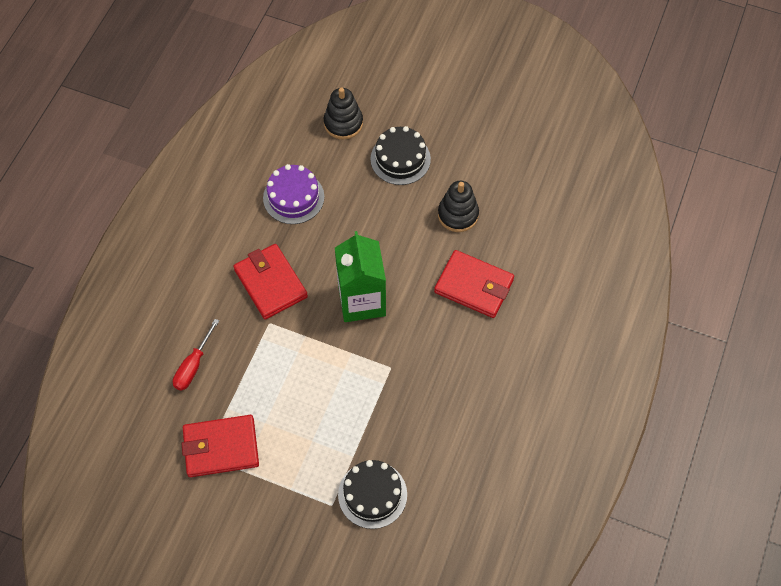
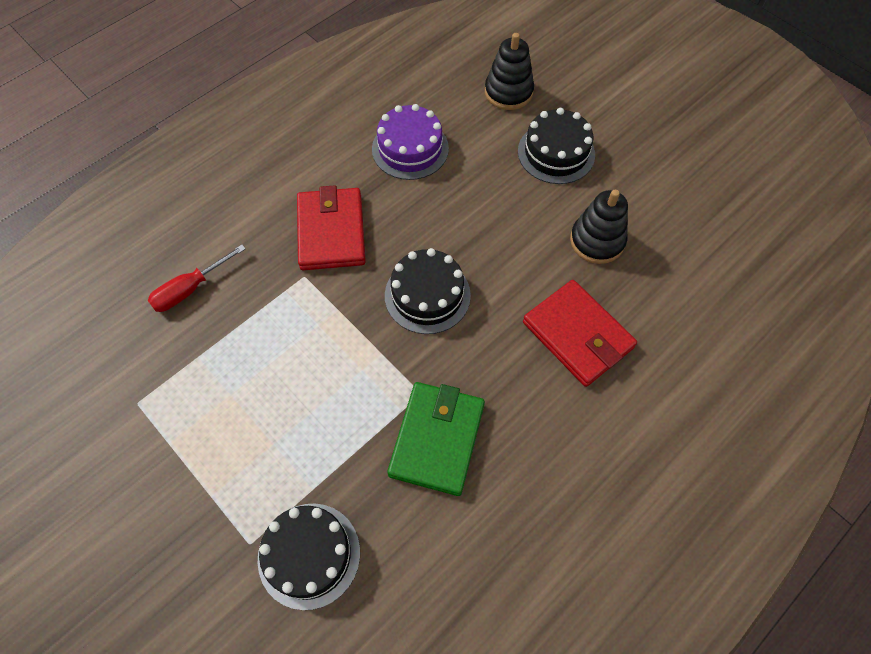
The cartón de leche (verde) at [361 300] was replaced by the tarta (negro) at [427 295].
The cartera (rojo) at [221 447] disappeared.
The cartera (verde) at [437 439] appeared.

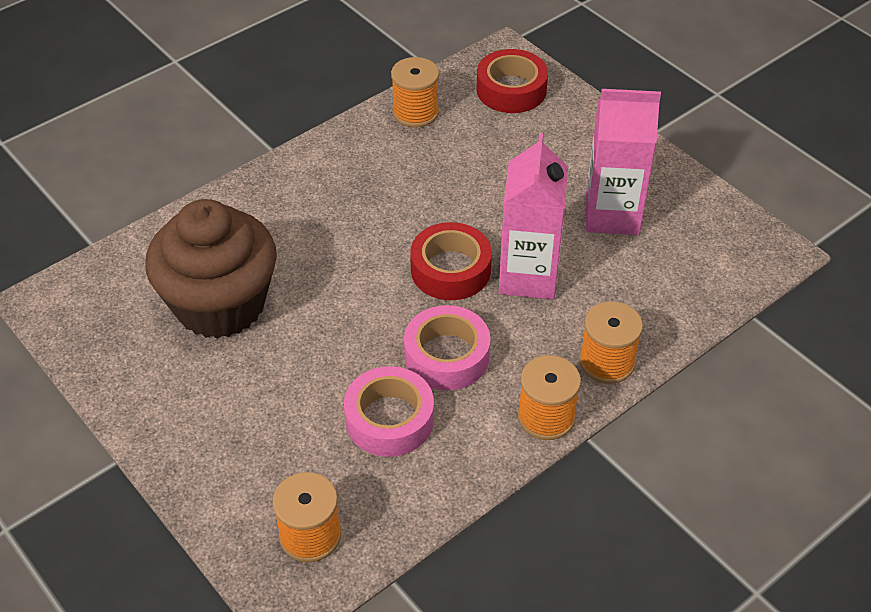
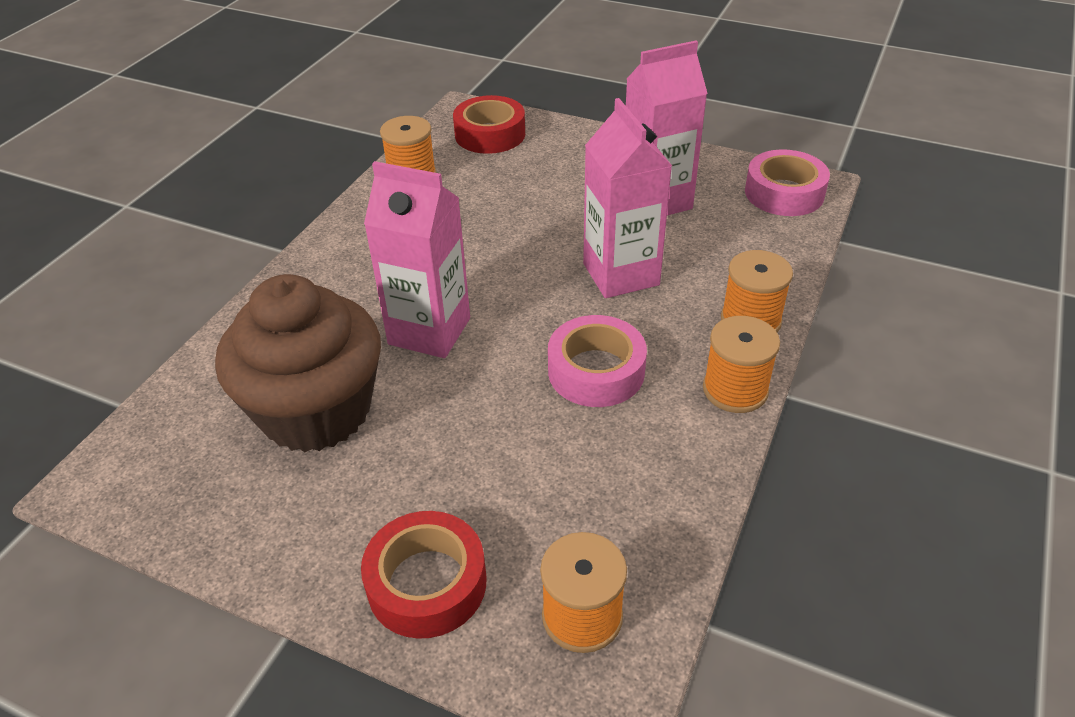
The cinta adhesiva (rojo) moved from [450 270] to [427 583].
The cinta adhesiva (rosa) moved from [389 419] to [784 193].
The cartón de leche (rosa) at [429 331] appeared.

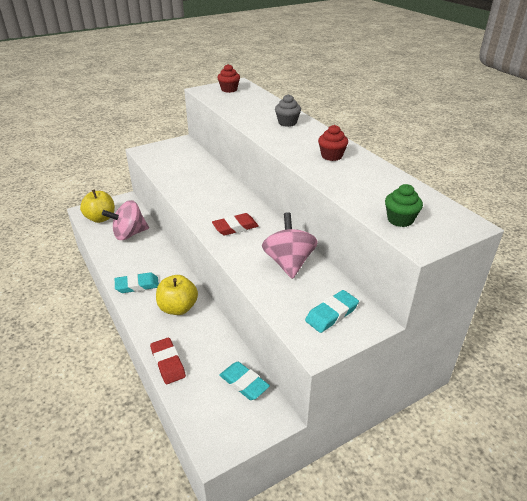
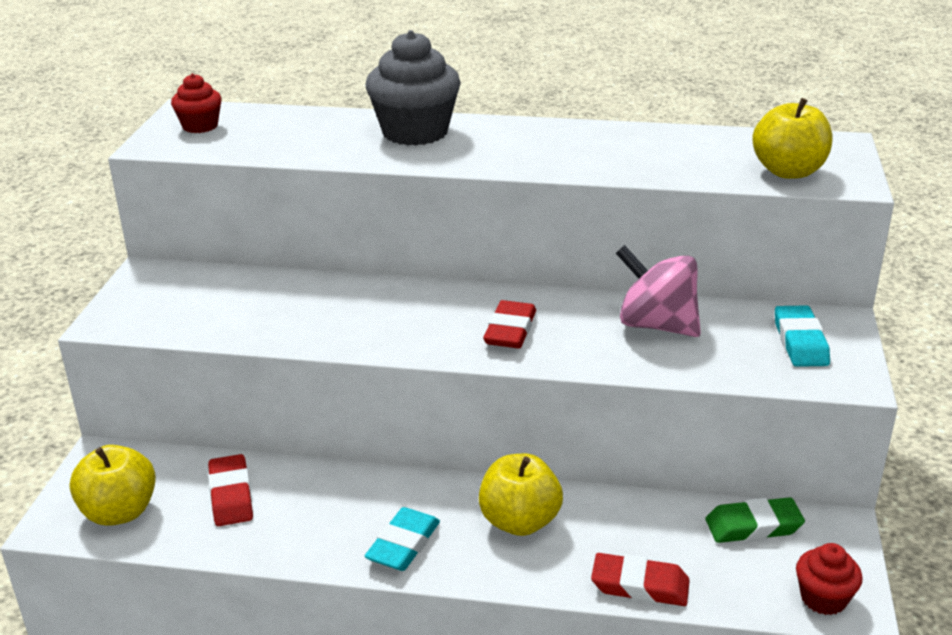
The magdalena (gris) at [287 123] changed to 1.86 times the size.
The magdalena (rojo) moved from [331 156] to [823 598].
The magdalena (verde) at [400 220] was replaced by the manzana (amarillo) at [788 171].
The peonza (rosa) at [129 234] was replaced by the goma de borrar (rojo) at [231 495].
The goma de borrar (turquesa) at [244 383] became the goma de borrar (verde) at [753 526].

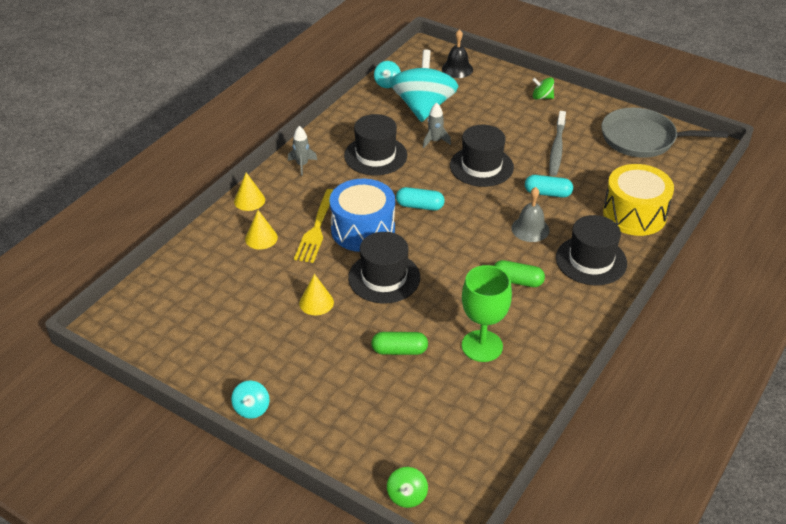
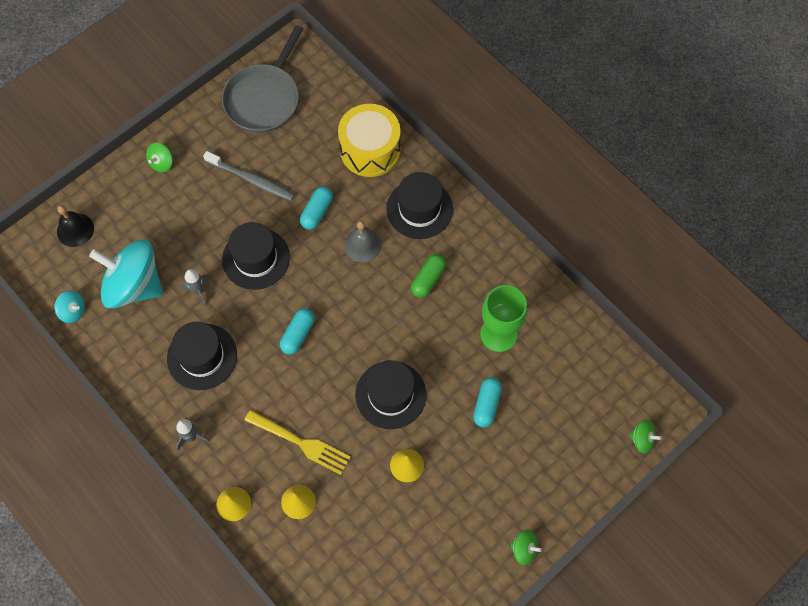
The tambor (azul) at [363 230] disappeared.
The cápsula (verde) at [399 350] became the cápsula (turquesa) at [486 405].
The peonza (turquesa) at [251 408] became the peonza (verde) at [524 549].

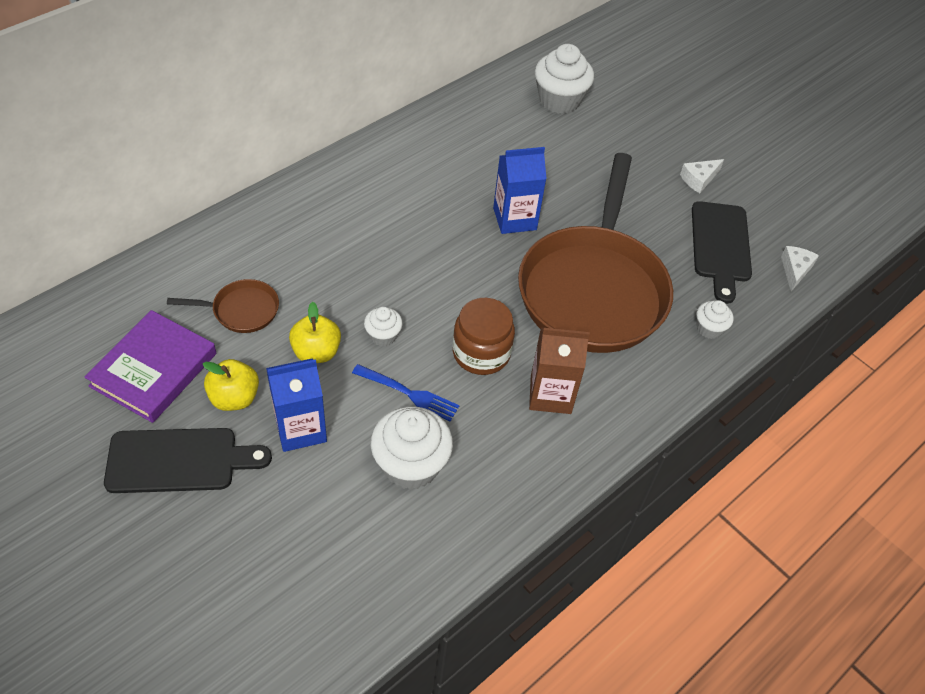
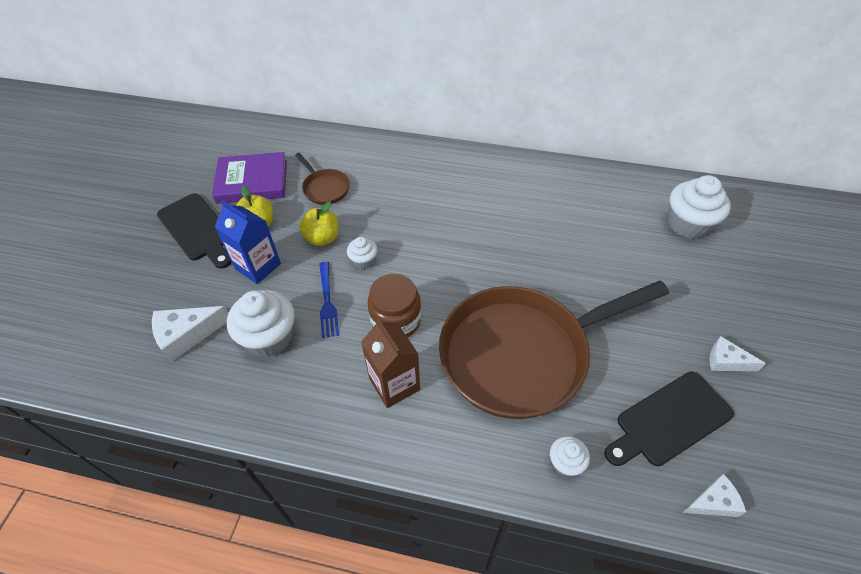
The cartón de leche (azul) at [514 219] disappeared.
The queso (blanco) at [187 335] appeared.

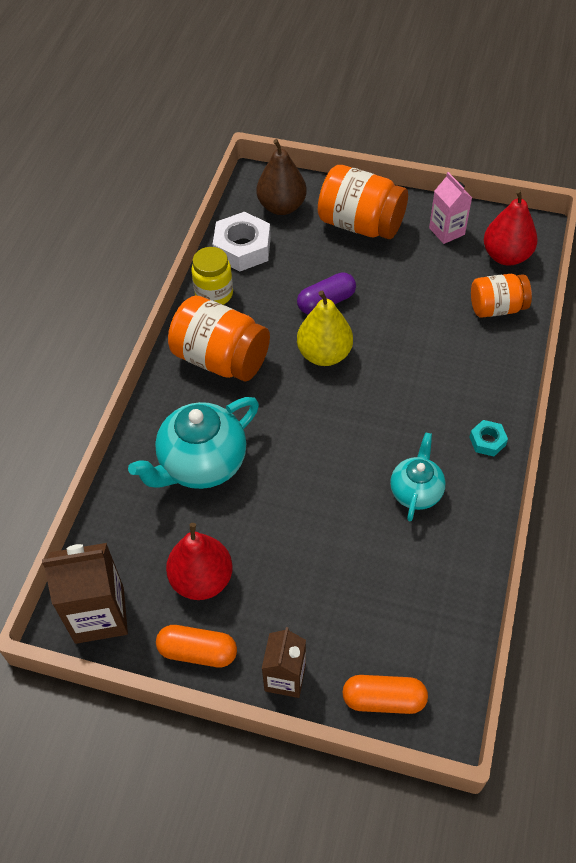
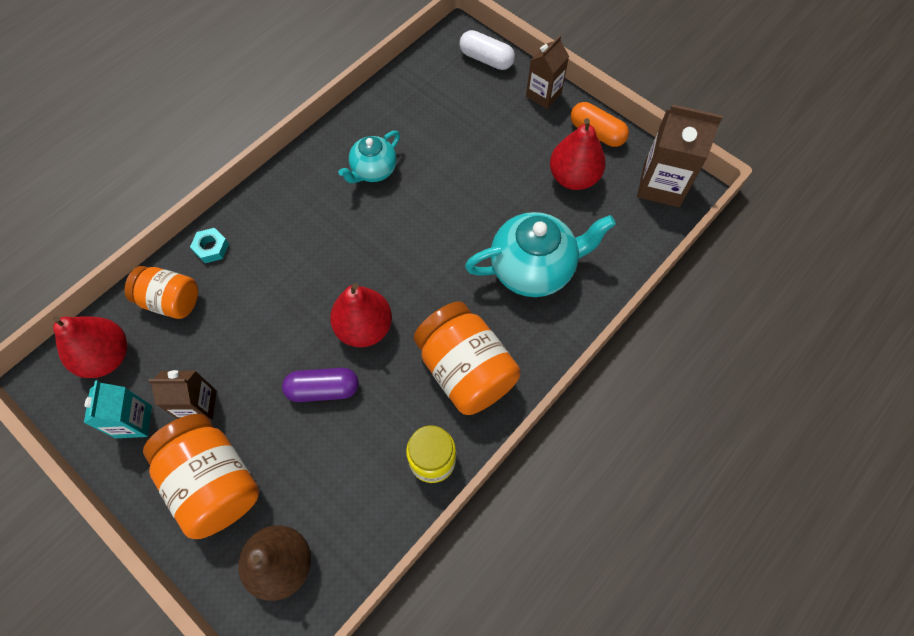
The cartón de leche (rosa) at [446 231] became the cartón de leche (turquesa) at [133 421].
The tuerca (blanco) at [242 248] disappeared.
The pera (amarillo) at [324 354] became the pera (rojo) at [364 328].
The tuerca (turquesa) moved from [487 441] to [211 248].
The cápsula (naranja) at [384 699] became the cápsula (blanco) at [486 59].
The cartón de leche (marrón) at [198 405] appeared.

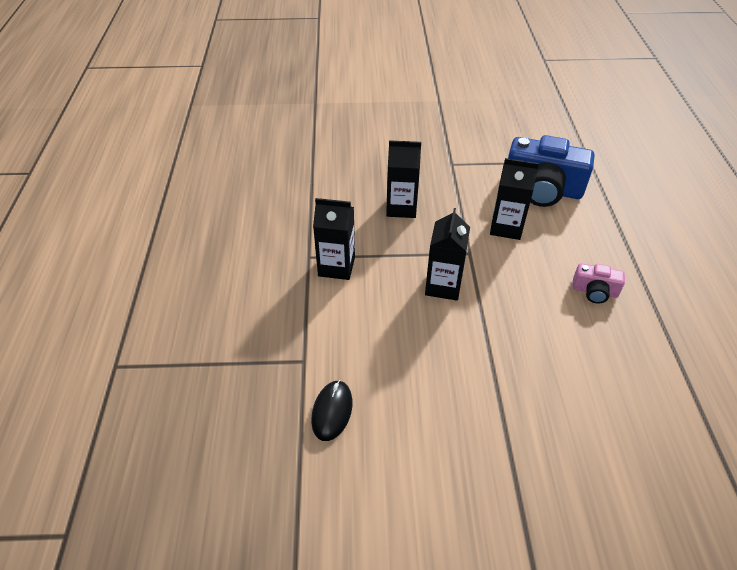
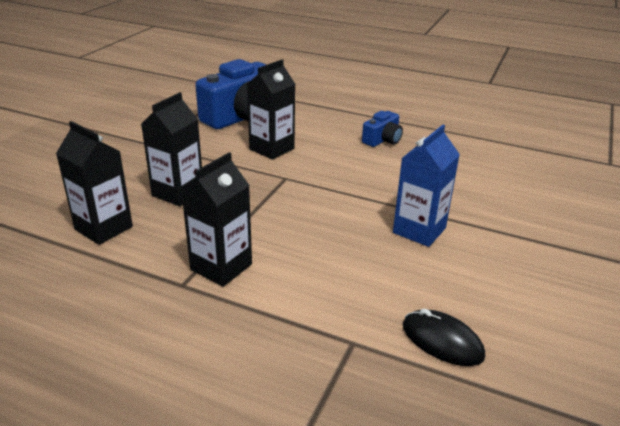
The cartón de leche (negro) moved from [443 286] to [103 228].
The cámara (rosa) at [594 291] became the cámara (azul) at [382 140].
The cartón de leche (azul) at [419 230] appeared.

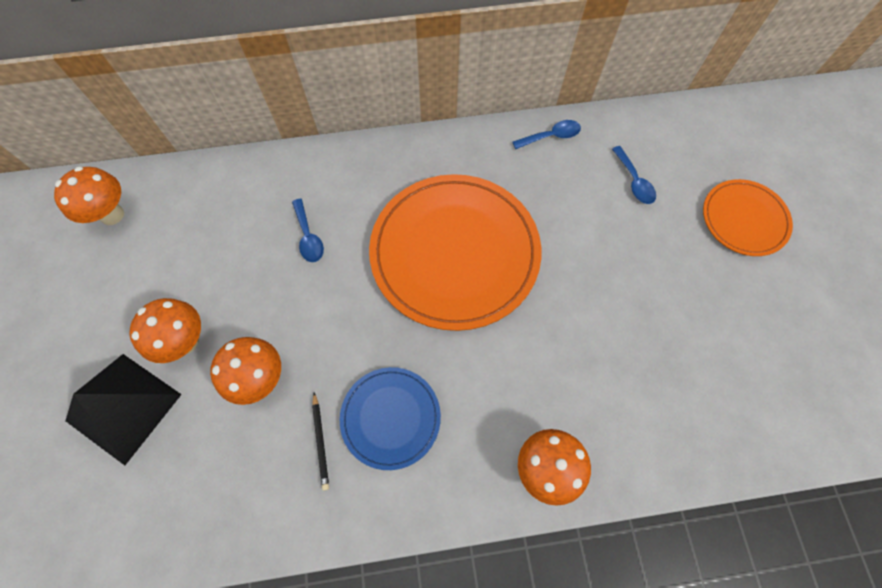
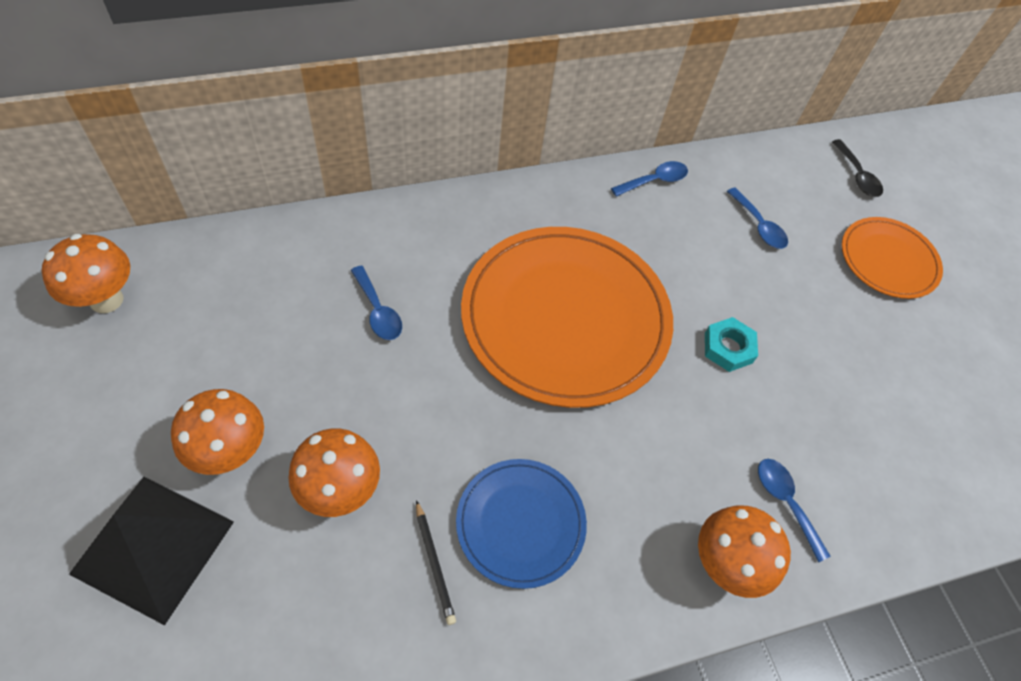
The cuchara (negro) at [857 175] appeared.
The tuerca (turquesa) at [728 348] appeared.
The cuchara (azul) at [786 503] appeared.

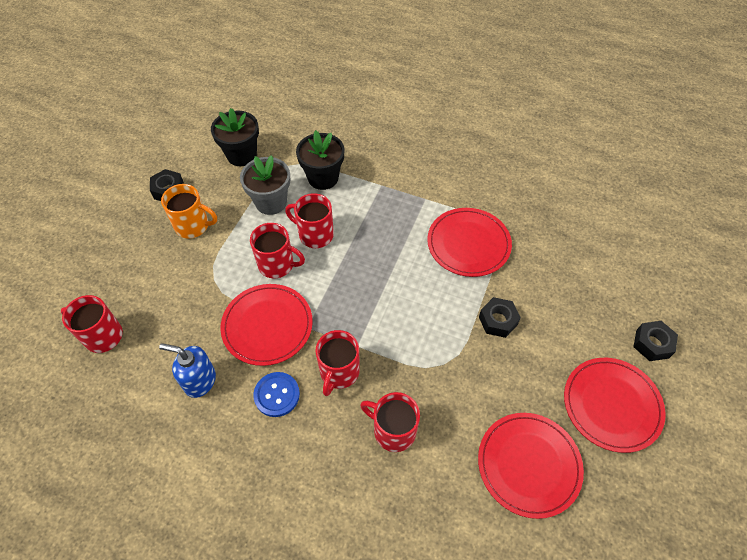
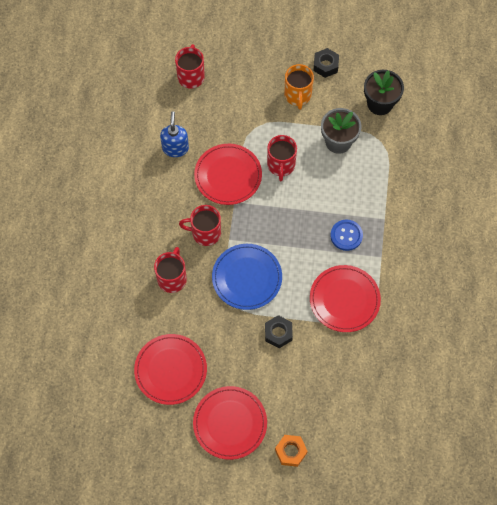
The maceta (negro) at [323 178] disappeared.
The taza (rojo) at [315 234] disappeared.
The tuerca (negro) at [652 344] became the tuerca (naranja) at [290 451].
The botón (azul) moved from [277 395] to [346 235].
The plato (azul) at [247 277] appeared.

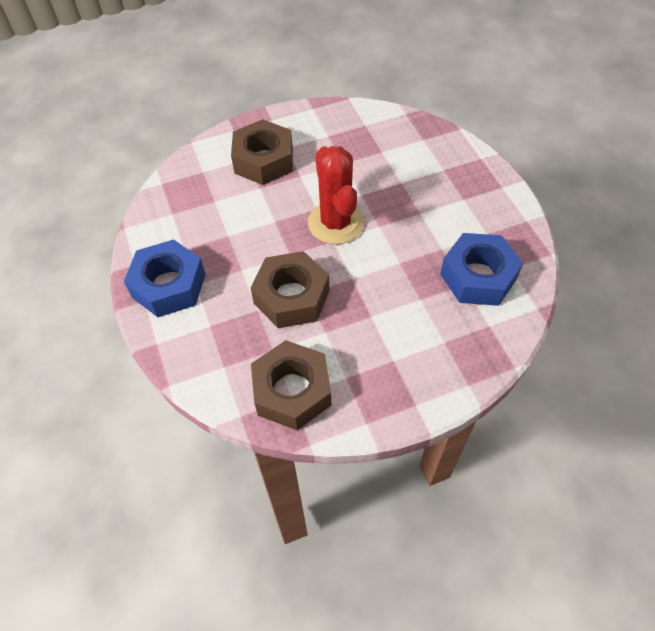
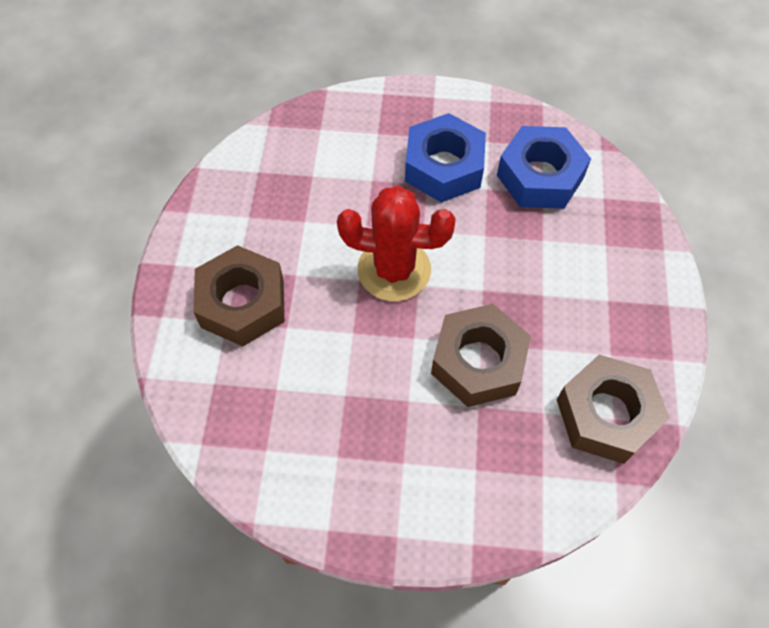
The tuerca (azul) moved from [168 285] to [443 167].

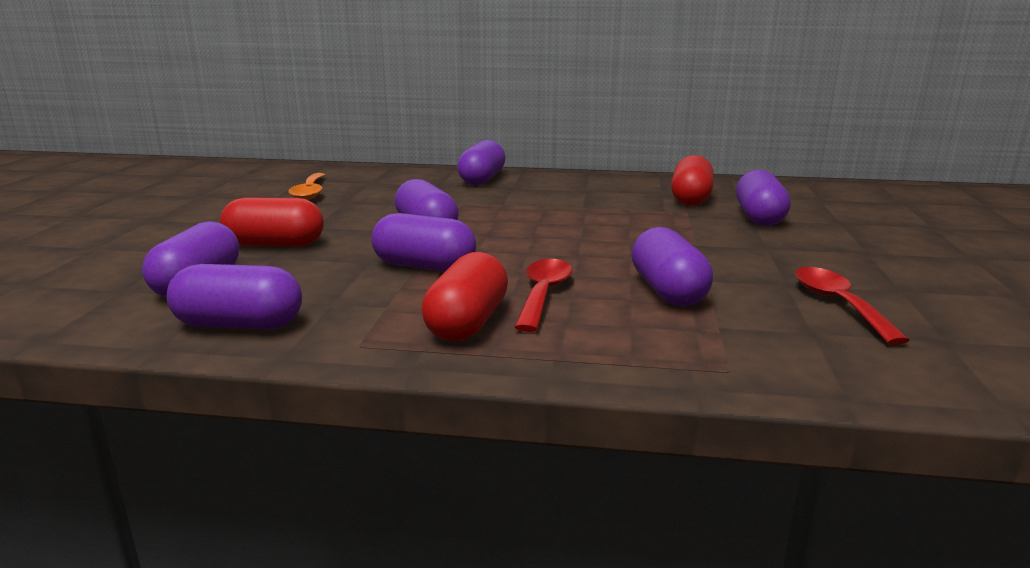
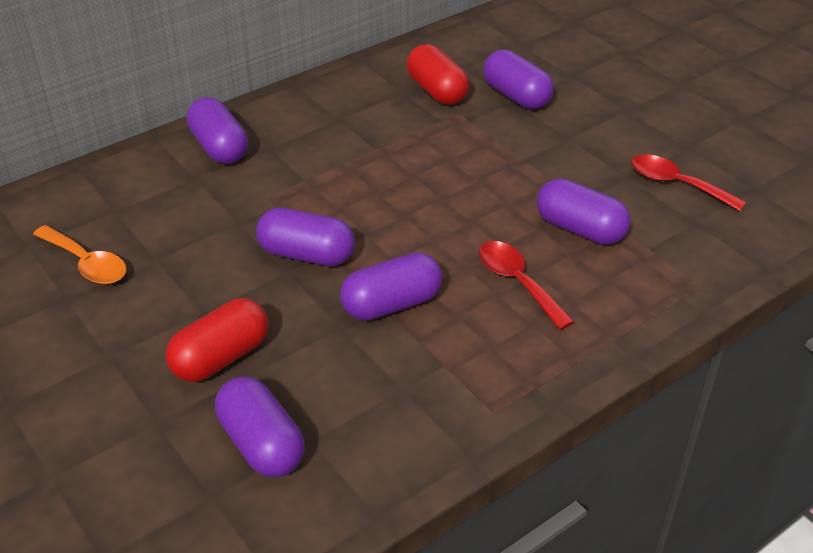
The cápsula (rojo) at [467 323] disappeared.
The cápsula (morado) at [239 325] disappeared.

